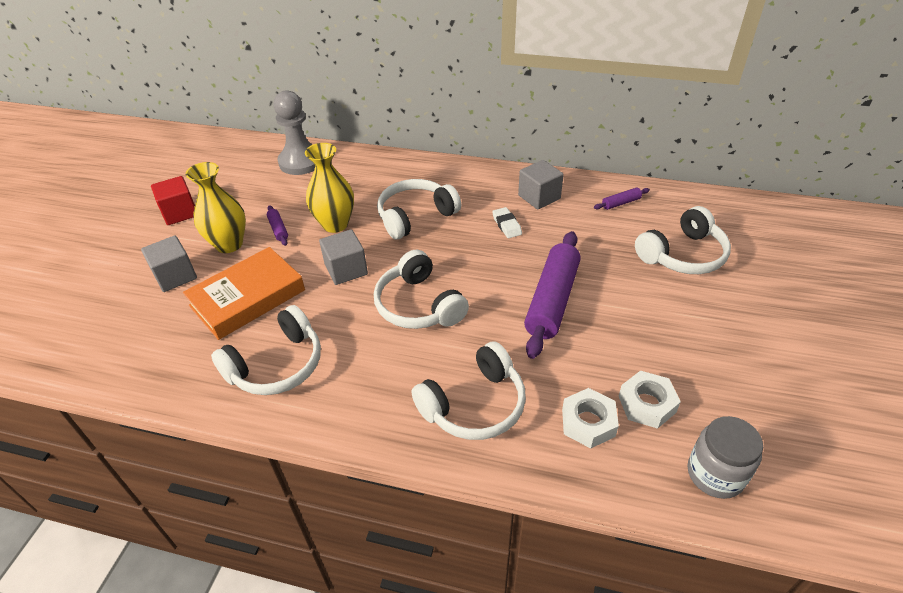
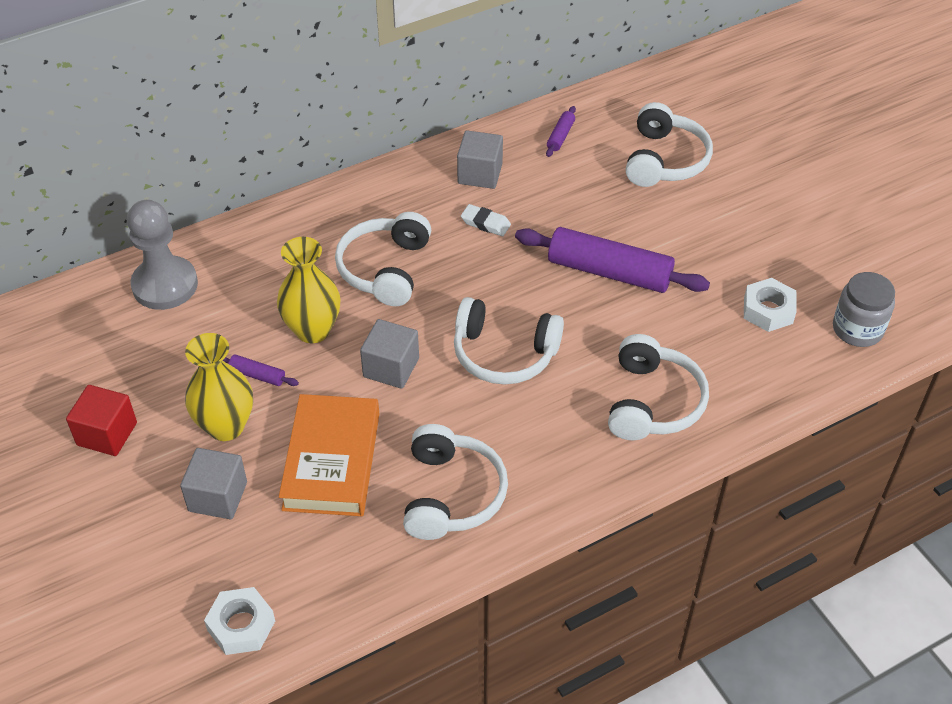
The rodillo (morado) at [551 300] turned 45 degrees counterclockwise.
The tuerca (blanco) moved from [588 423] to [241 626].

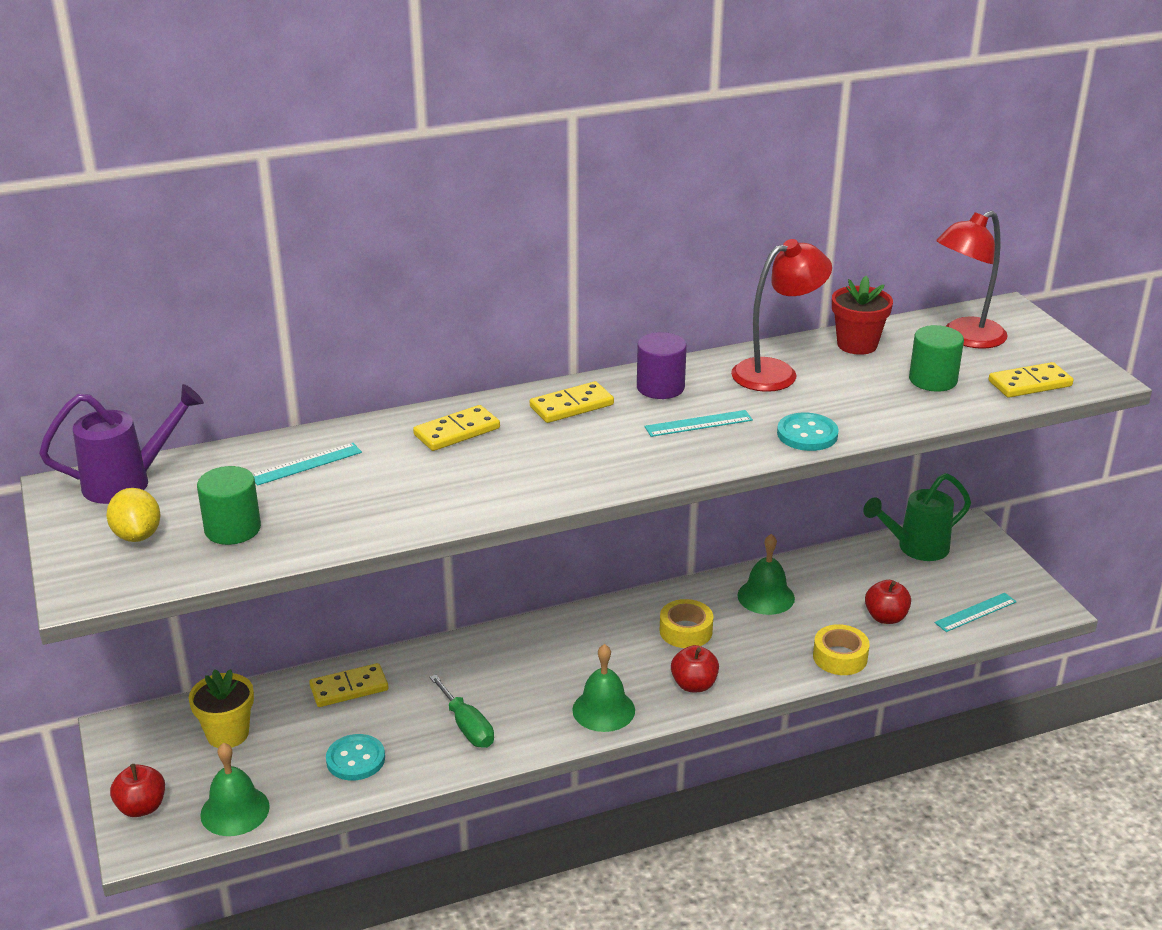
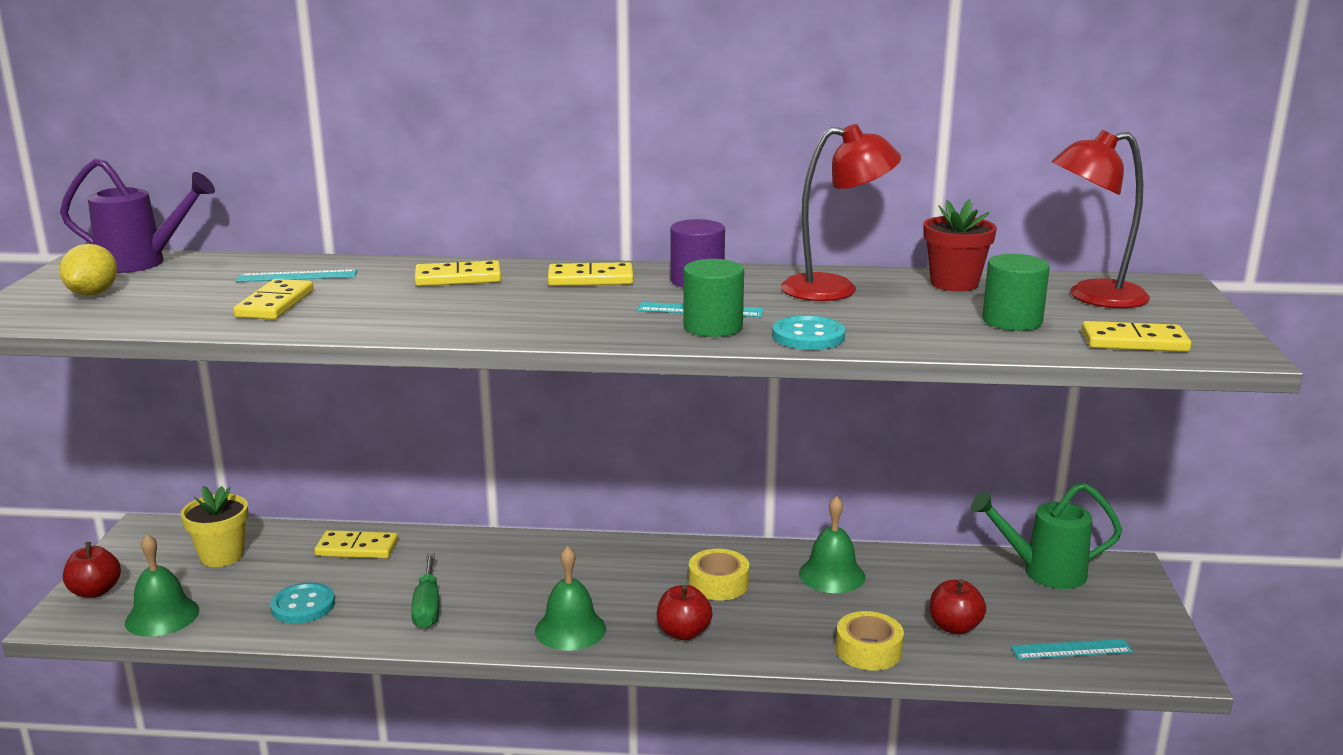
The cilindro (verde) moved from [233 529] to [713 327].
The ficha de dominó (amarillo) at [275 304] appeared.

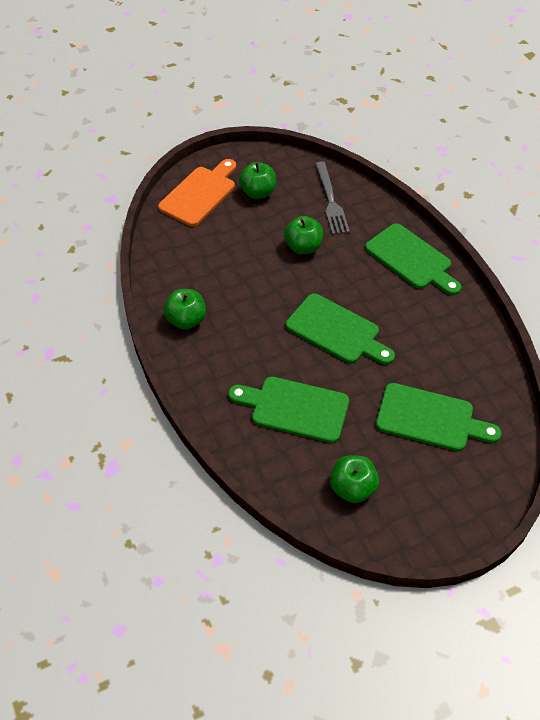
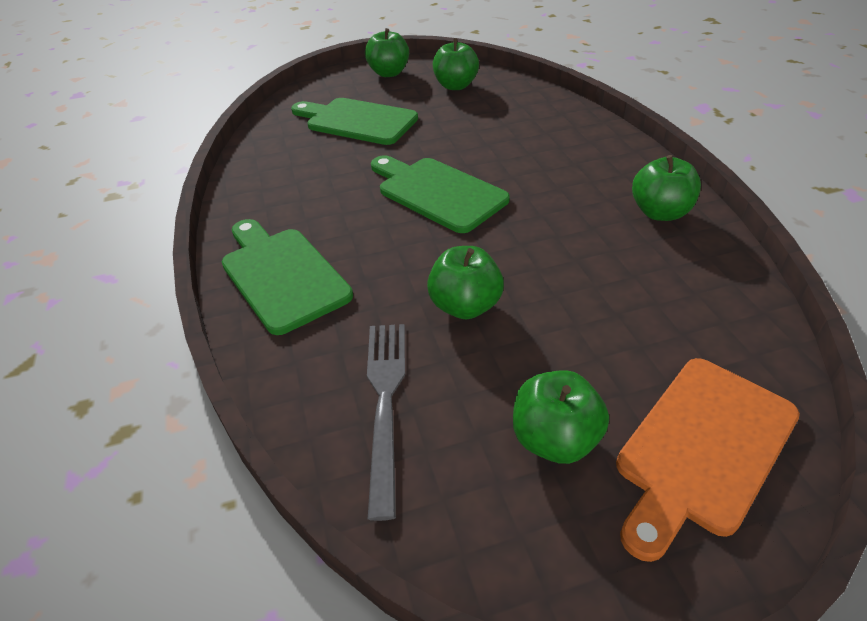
The tabla de cortar (verde) at [295 408] disappeared.
The manzana (verde) at [389 73] appeared.

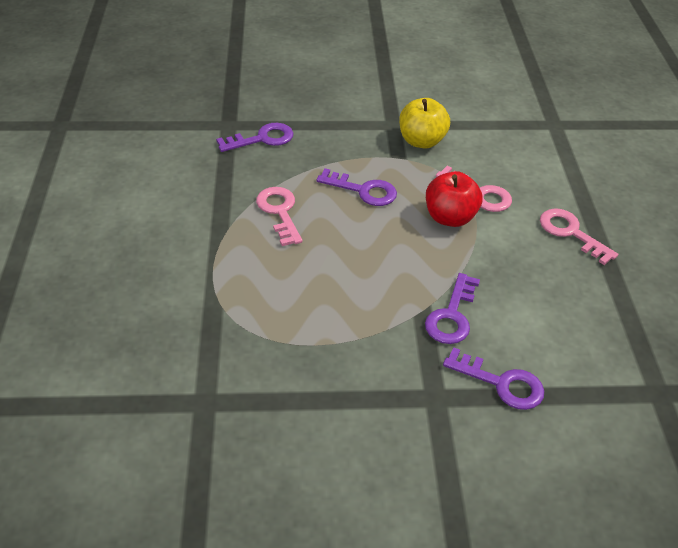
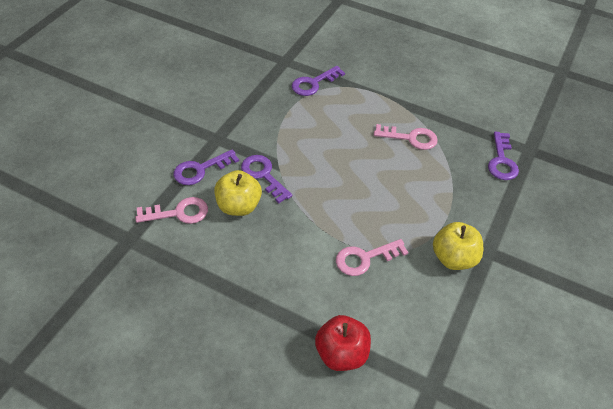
The llave (morado) moved from [363 190] to [313 83].
The manzana (rojo) moved from [450 217] to [341 353].
The llave (rosa) moved from [571 233] to [178 213].
The manzana (amarillo) at [238 206] appeared.

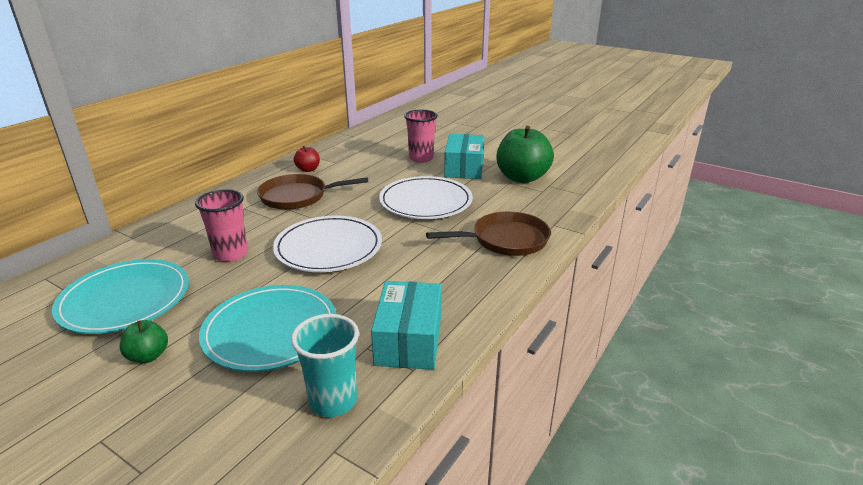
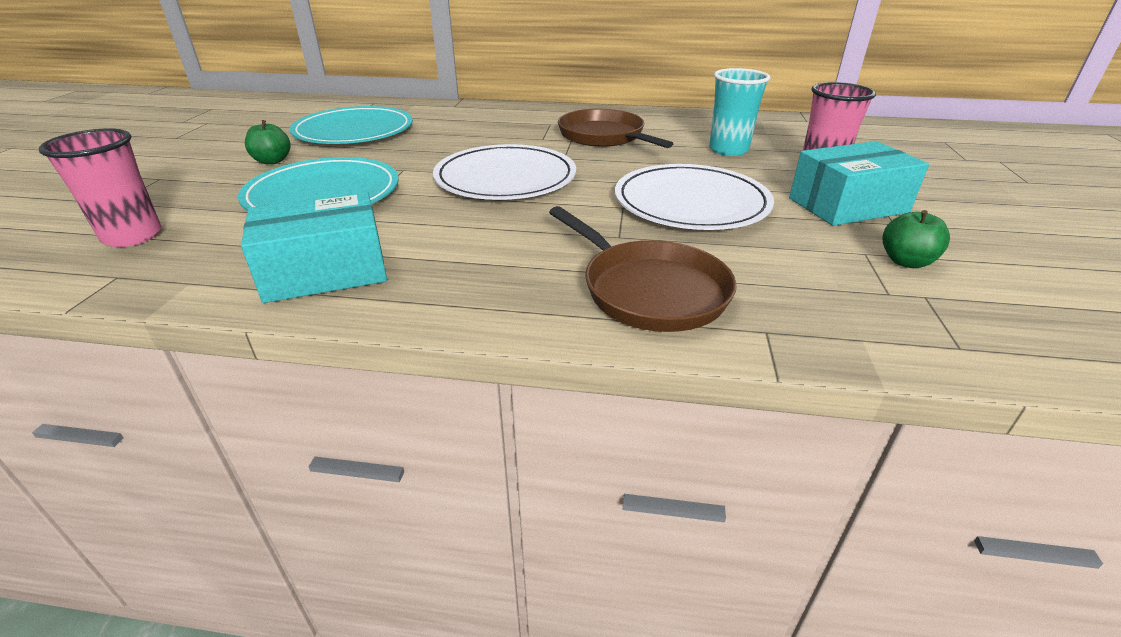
The manzana (verde) at [522 178] changed to 0.47 times the size.
The manzana (rojo) at [308 169] disappeared.
The vaso (rosa) moved from [231 254] to [132 236].
The vaso (turquesa) moved from [333 401] to [728 150].

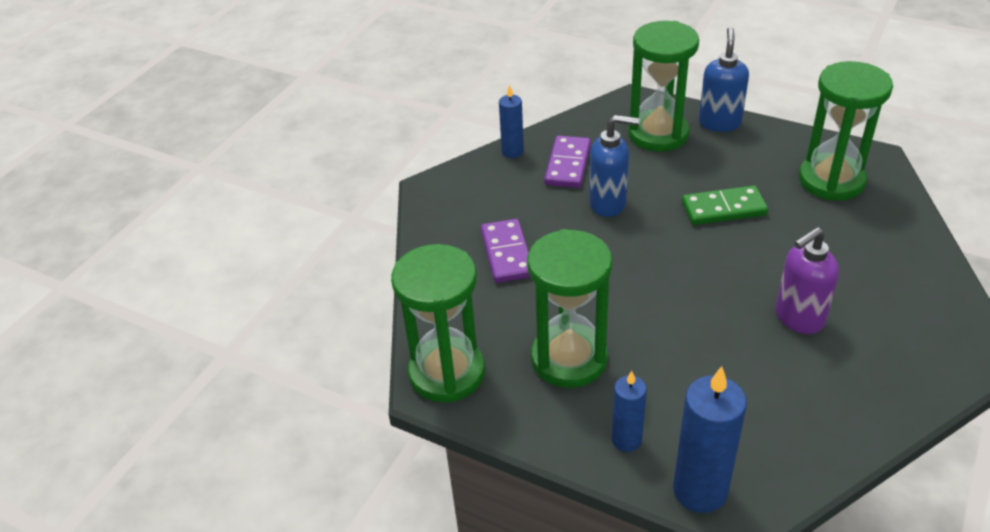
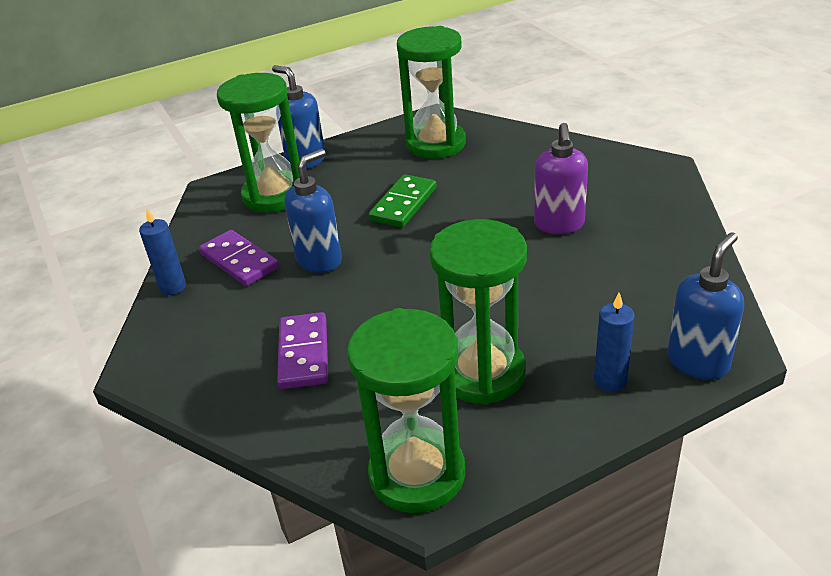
The ficha de dominó (morado) at [506 253] turned 60 degrees clockwise.
The vela (azul) at [700 490] was replaced by the dispensador de jabón (azul) at [698 362].

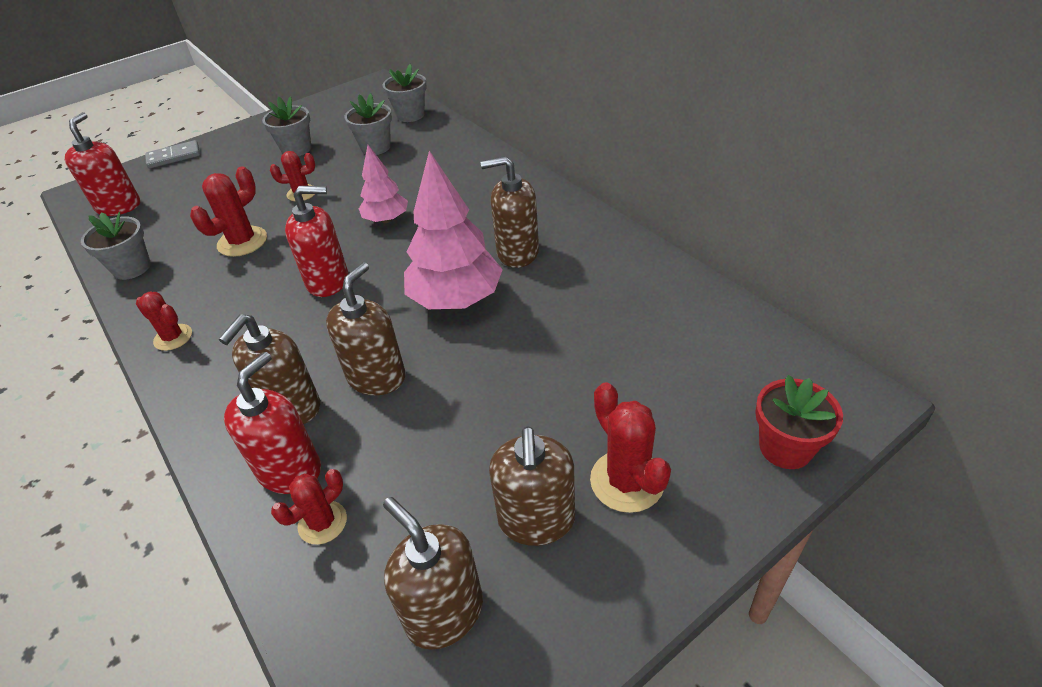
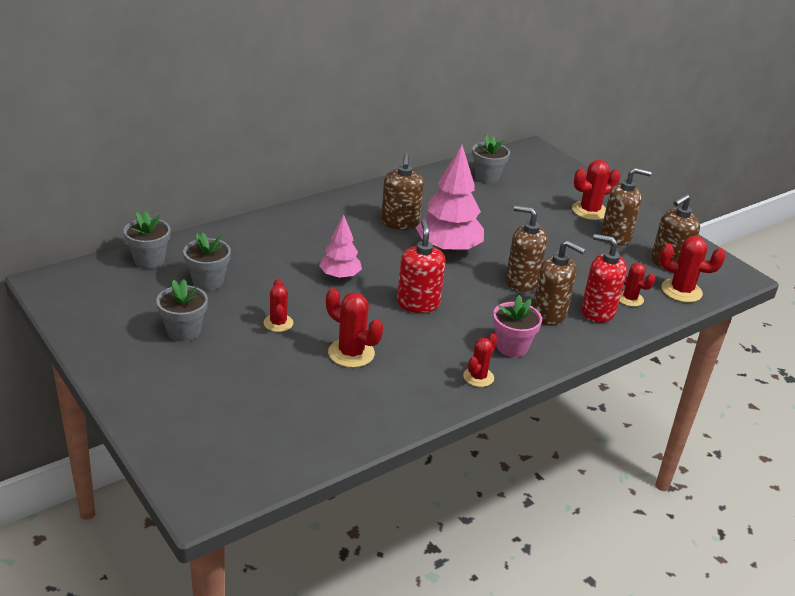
The dispensador de jabón (rojo) at [119 206] disappeared.
The ficha de dominó (gris) at [174 157] disappeared.
The maceta (gris) moved from [132 268] to [487 177].
The maceta (rojo) at [785 448] disappeared.
The cactus (rojo) at [681 291] appeared.
The maceta (rosa) at [512 347] appeared.

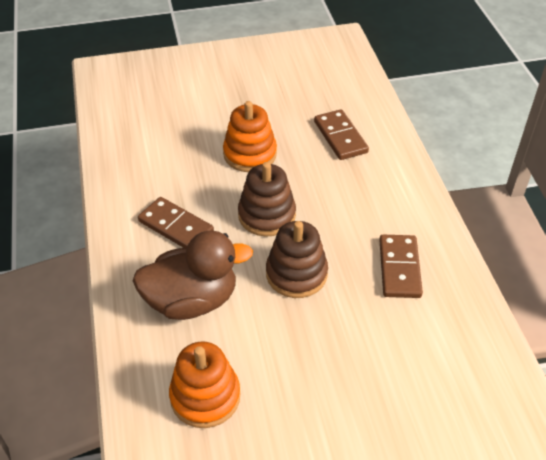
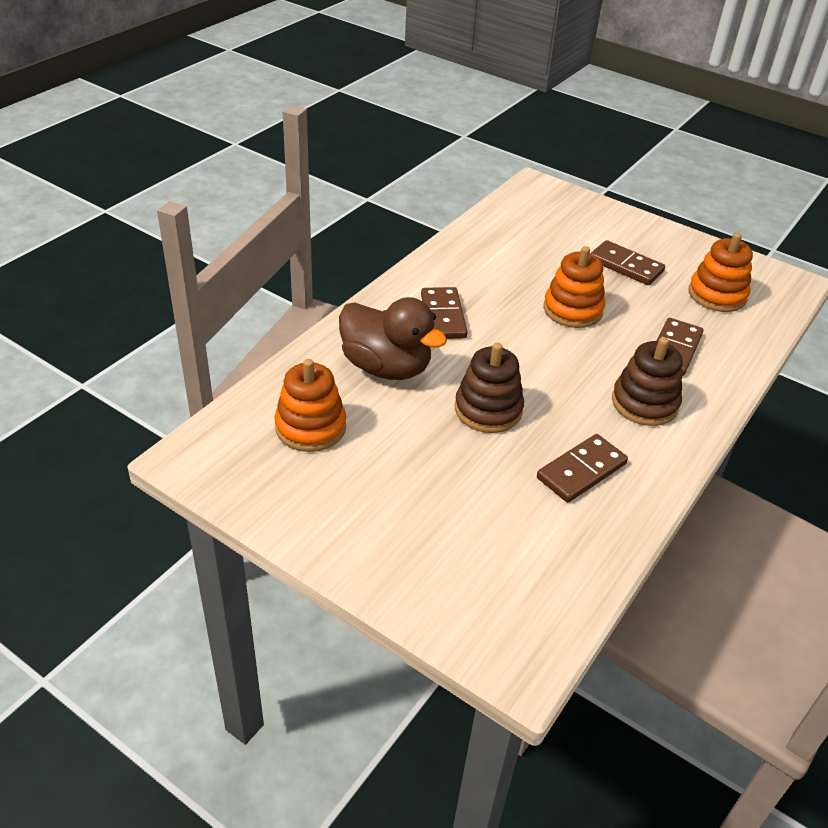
The juguete apilable (marrón) moved from [267 215] to [644 403].
The juguete apilable (naranja) at [717 295] appeared.
The ficha de dominó (marrón) at [625 266] appeared.

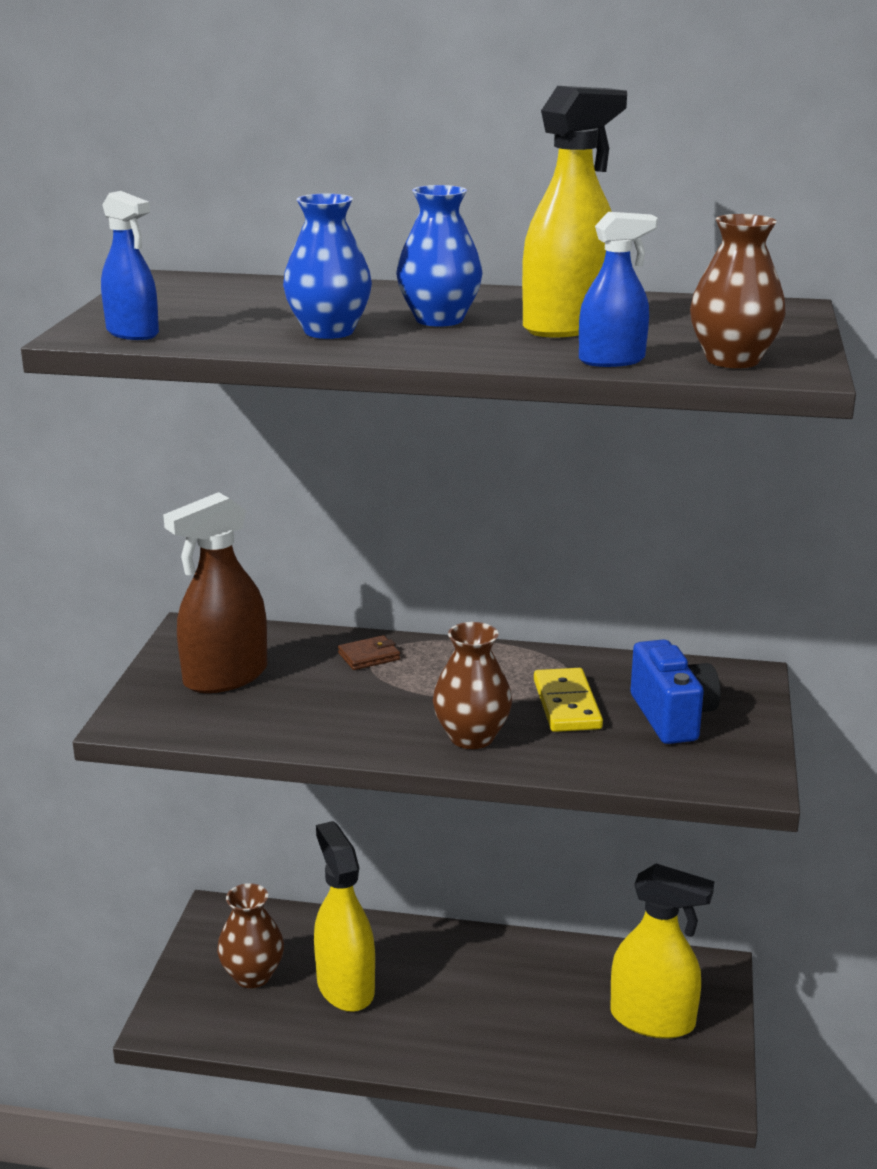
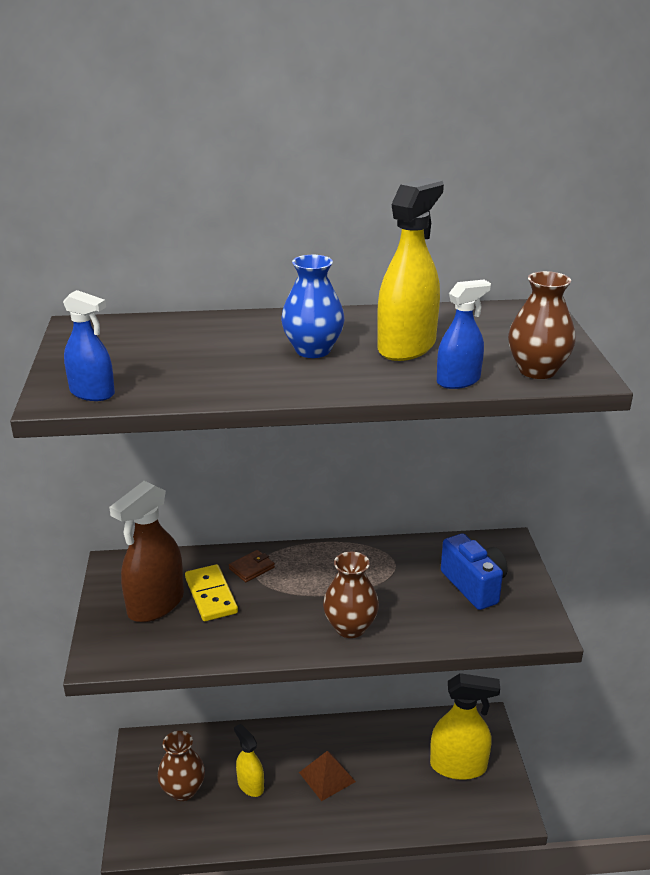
The florero (azul) at [329 331] disappeared.
The ficha de dominó (amarillo) moved from [567 704] to [211 595].
The pulverizador (amarillo) at [345 986] changed to 0.59 times the size.
The pirámide (marrón) at [327 777] appeared.

